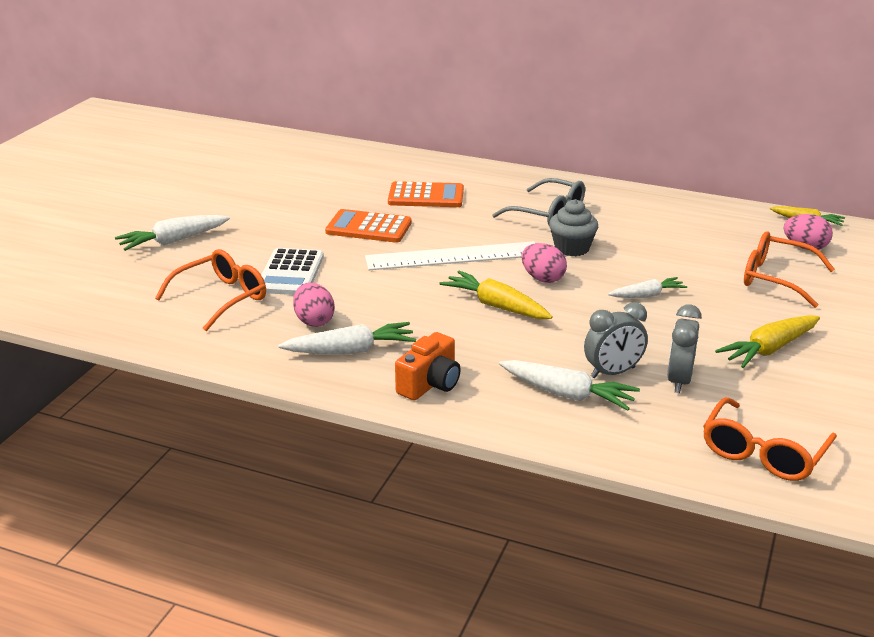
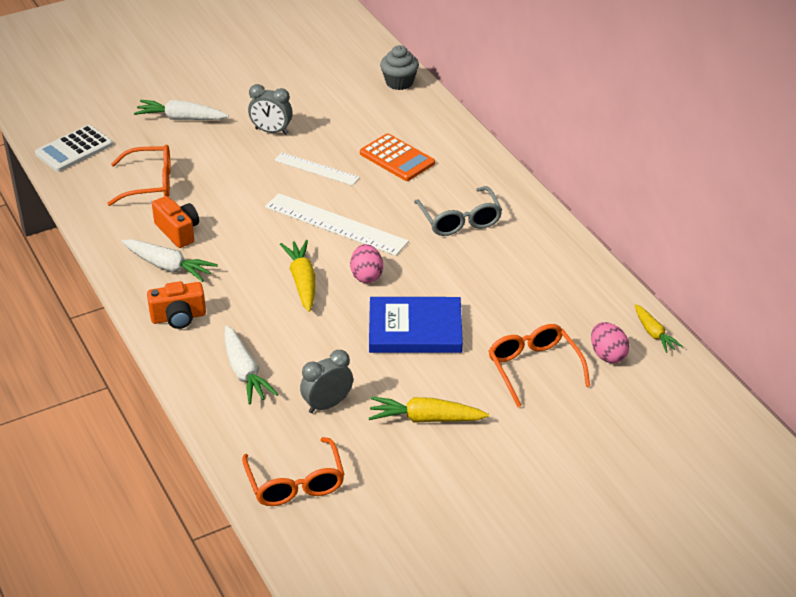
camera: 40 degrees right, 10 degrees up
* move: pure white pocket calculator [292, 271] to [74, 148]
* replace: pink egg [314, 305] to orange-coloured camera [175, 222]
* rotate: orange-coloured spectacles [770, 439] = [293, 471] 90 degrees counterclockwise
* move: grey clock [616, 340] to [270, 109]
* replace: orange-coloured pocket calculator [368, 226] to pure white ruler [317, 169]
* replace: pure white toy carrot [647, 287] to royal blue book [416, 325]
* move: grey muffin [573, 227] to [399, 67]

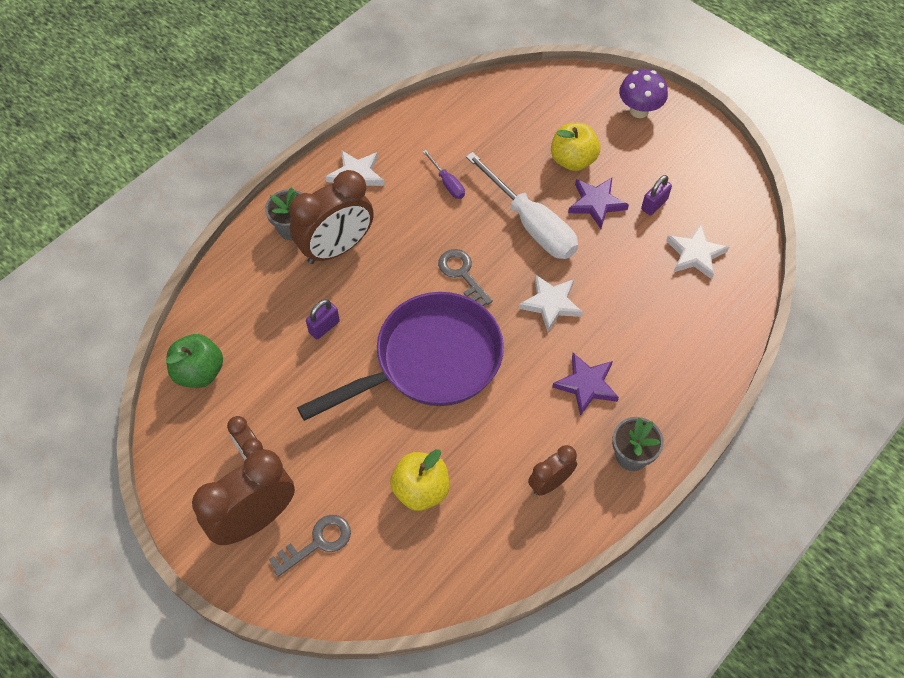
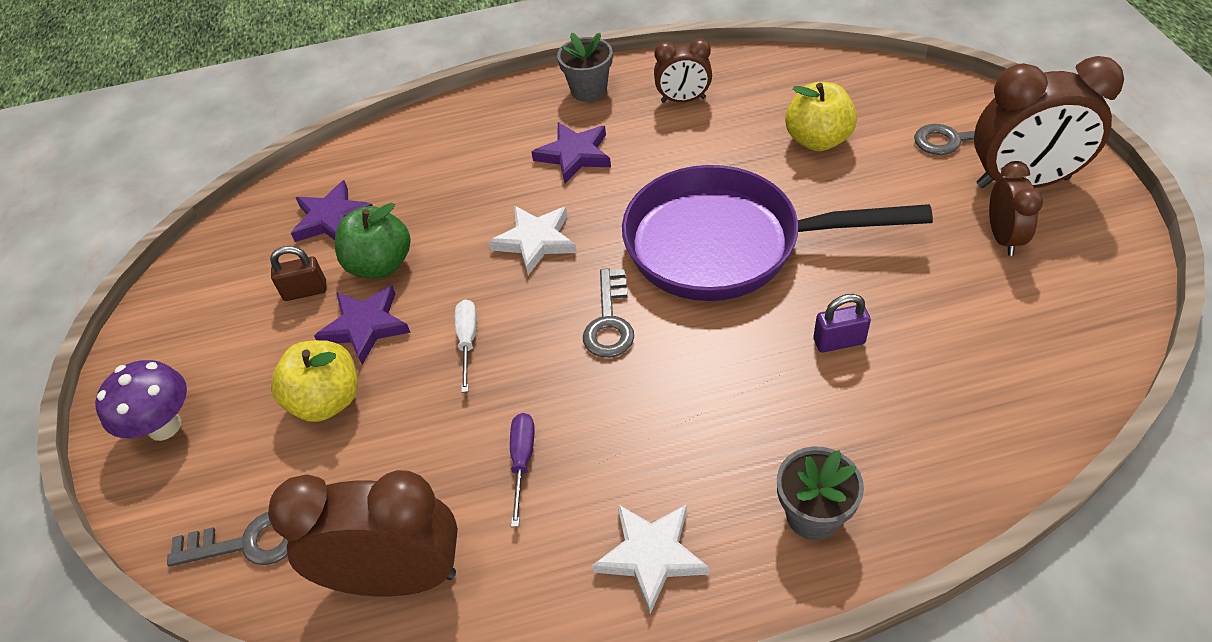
camera: 140 degrees left, 10 degrees down
* insert: grey door key [227, 539]
* move: russet clock [331, 217] to [363, 533]
* recolor: purple padlock [656, 195] to russet padlock [298, 273]
* recolor: pure white five-pointed star [697, 251] to purple five-pointed star [332, 211]
* move: emerald toy apple [194, 361] to [372, 240]
* resize: pure white flat screwdriver [522, 205] = [466, 346] x0.45

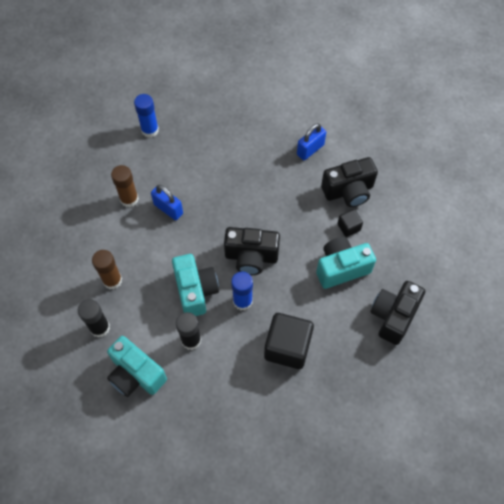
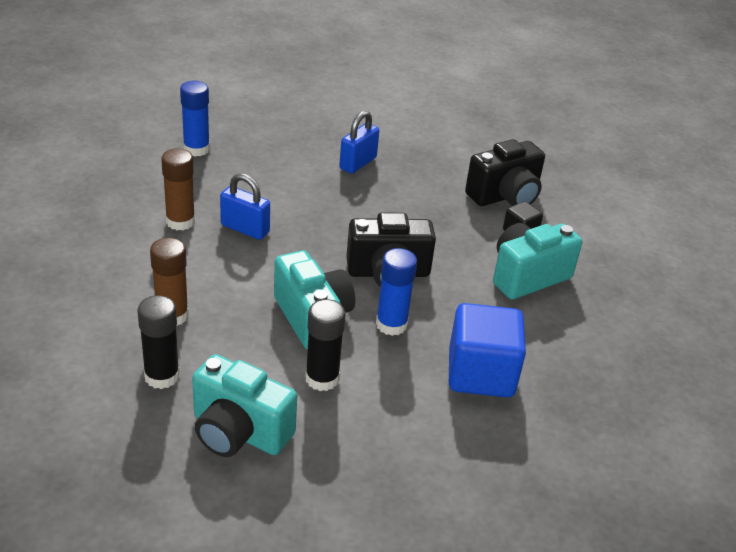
camera: 15 degrees left, 25 degrees down
* move: royal blue padlock [311, 141] to [359, 142]
* recolor: black solid cube [289, 341] to royal blue solid cube [487, 350]
* delete: black camera [397, 313]

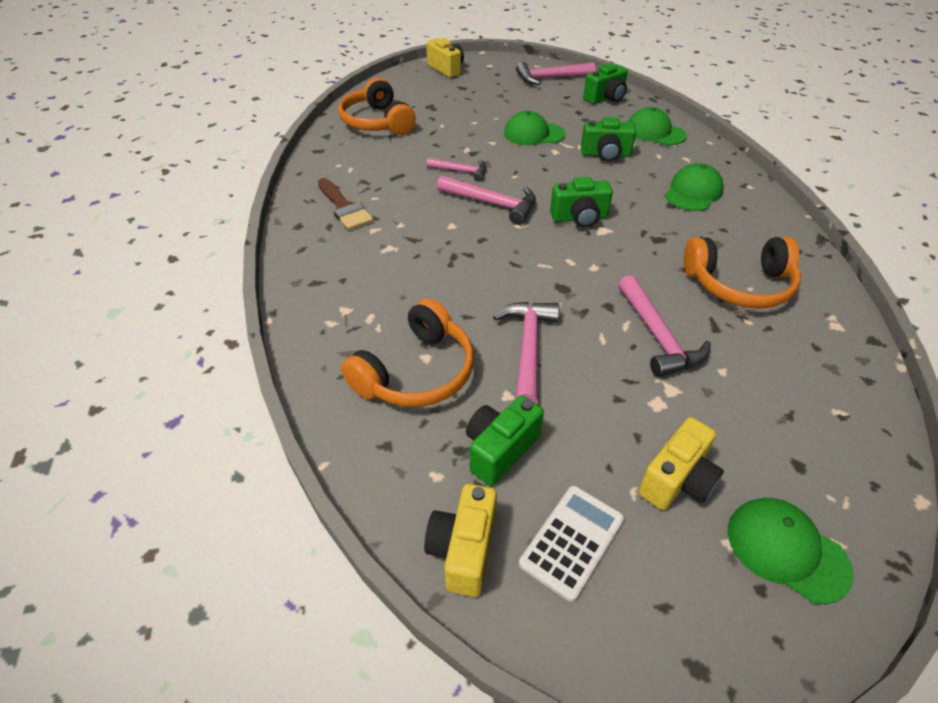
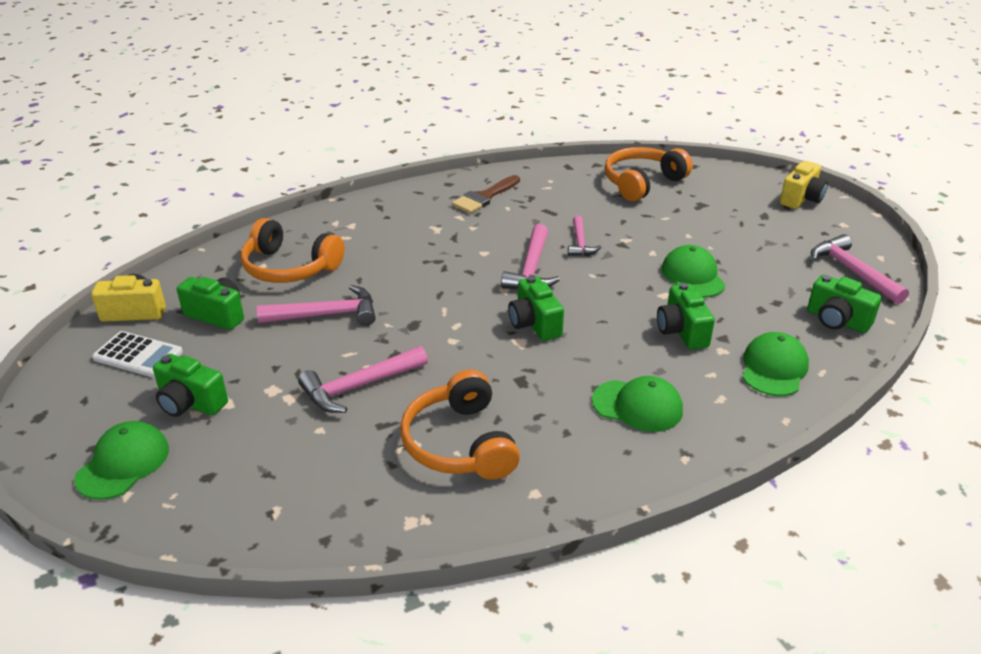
camera: 75 degrees right, 10 degrees down
* recolor: golden camera [681, 463] to emerald camera [190, 385]

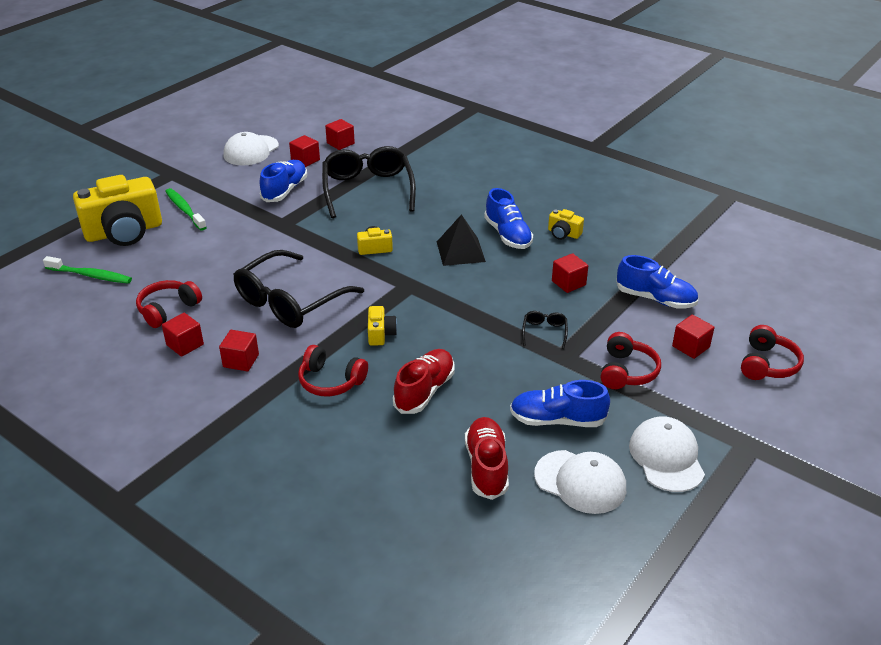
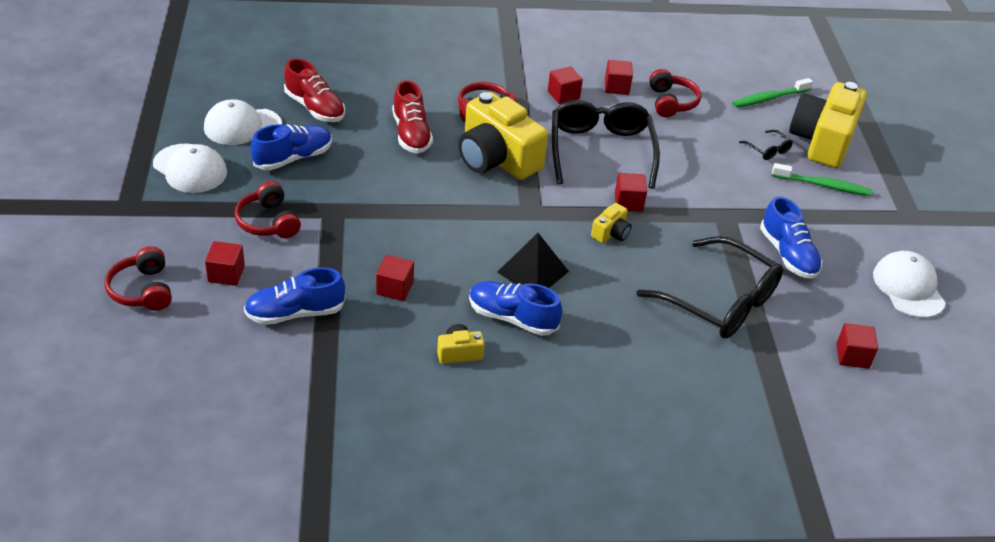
camera: 135 degrees right, 5 degrees up
* resize: golden camera [382, 326] = [503, 136] x2.30
* move: scarlet solid cube [304, 151] to [631, 192]
* move: black spectacles [545, 330] to [766, 145]

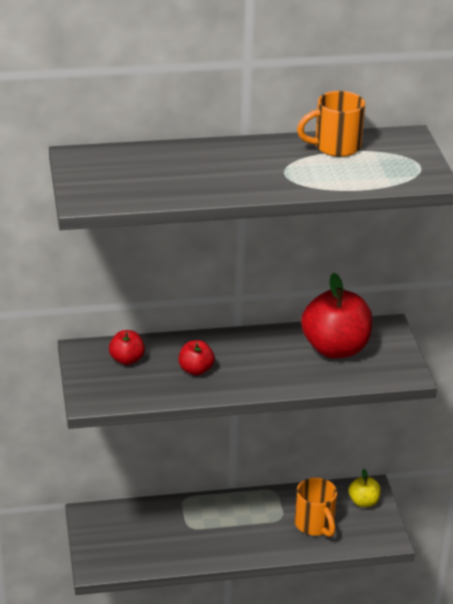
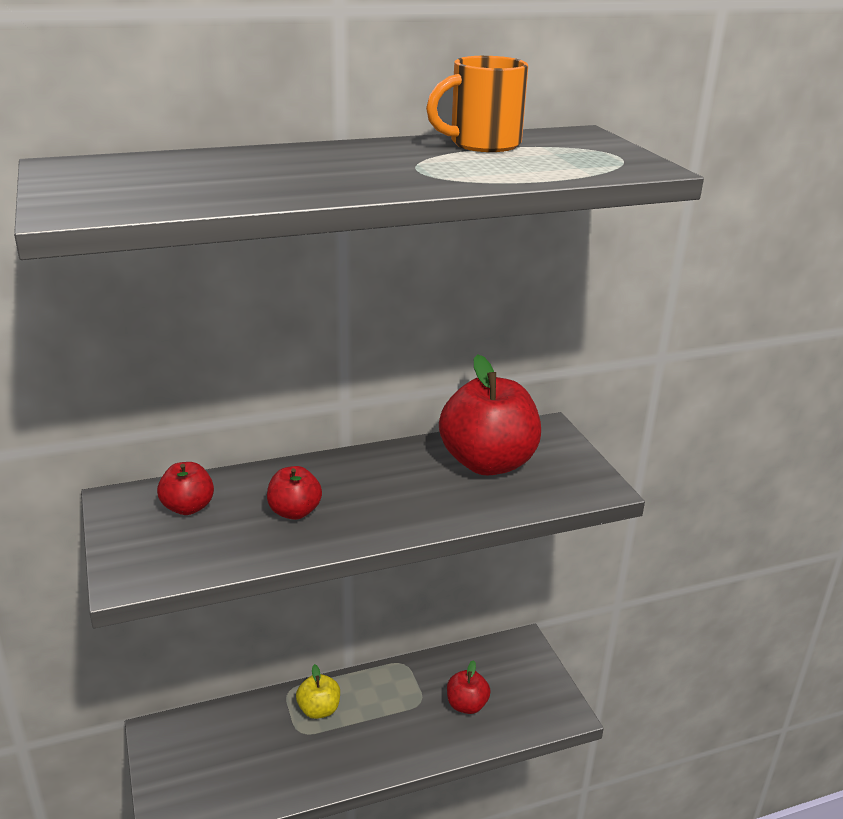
camera: 10 degrees left, 5 degrees down
* move: golden toy apple [365, 488] to [318, 691]
* replace: orange-coloured coffee mug [316, 507] to scarlet toy apple [468, 687]

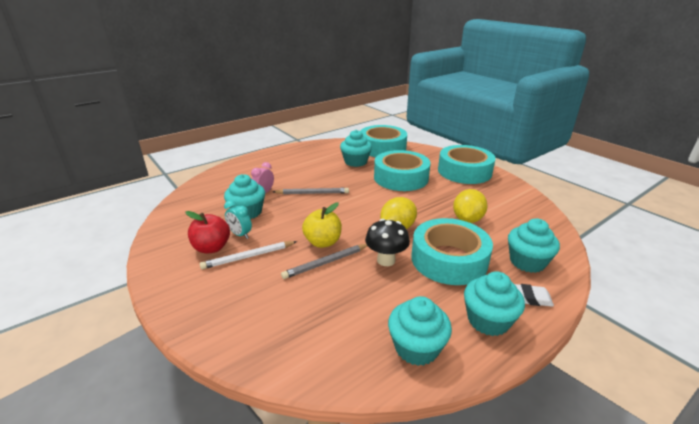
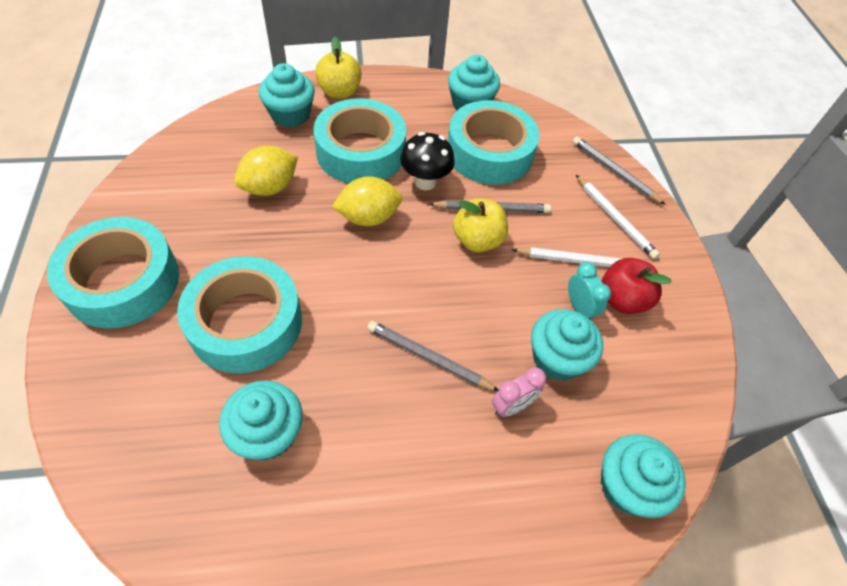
camera: 155 degrees left, 25 degrees up
* replace: pure white gum eraser [534, 295] to golden toy apple [338, 67]
* move: turquoise roll of tape [384, 141] to [494, 142]
* insert: grey pencil [619, 170]
* insert: pure white pencil [618, 217]
* move: turquoise muffin [494, 303] to [643, 476]

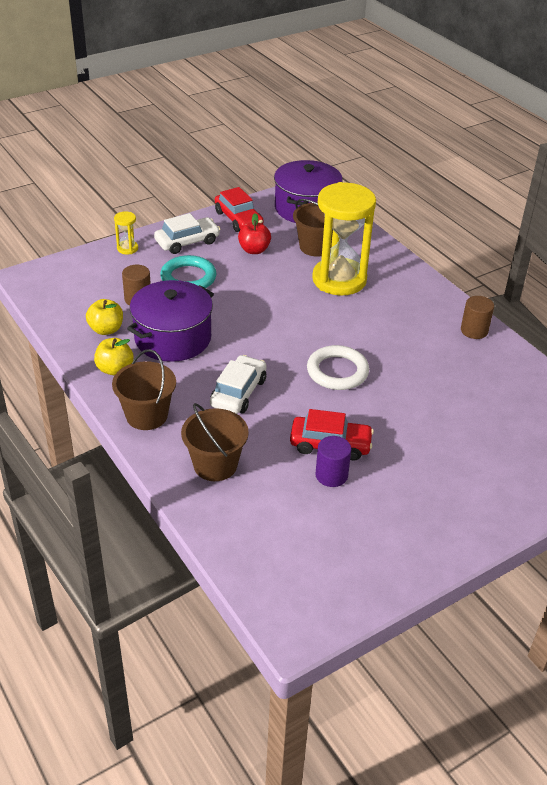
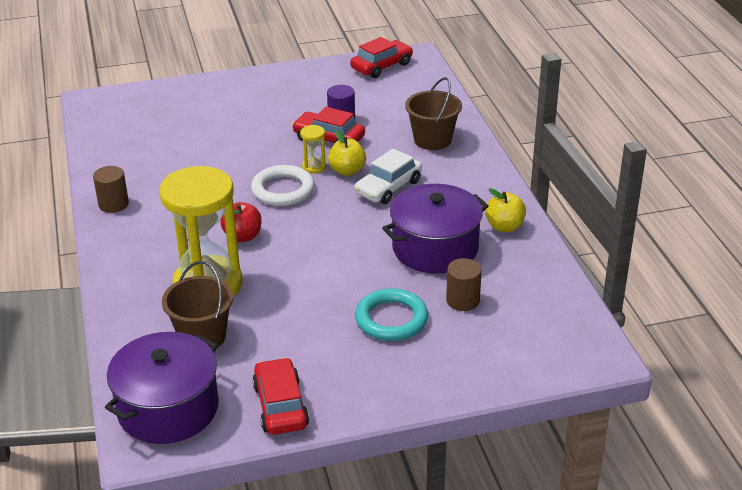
camera: 160 degrees left, 5 degrees down
* move: scarlet toy apple [254, 233] to [241, 222]
* move: golden sand timer [126, 233] to [313, 149]
* move: golden toy apple [104, 317] to [347, 153]
* insert: scarlet automobile [381, 57]
* delete: russet bucket [144, 389]
* delete: pure white automobile [187, 233]

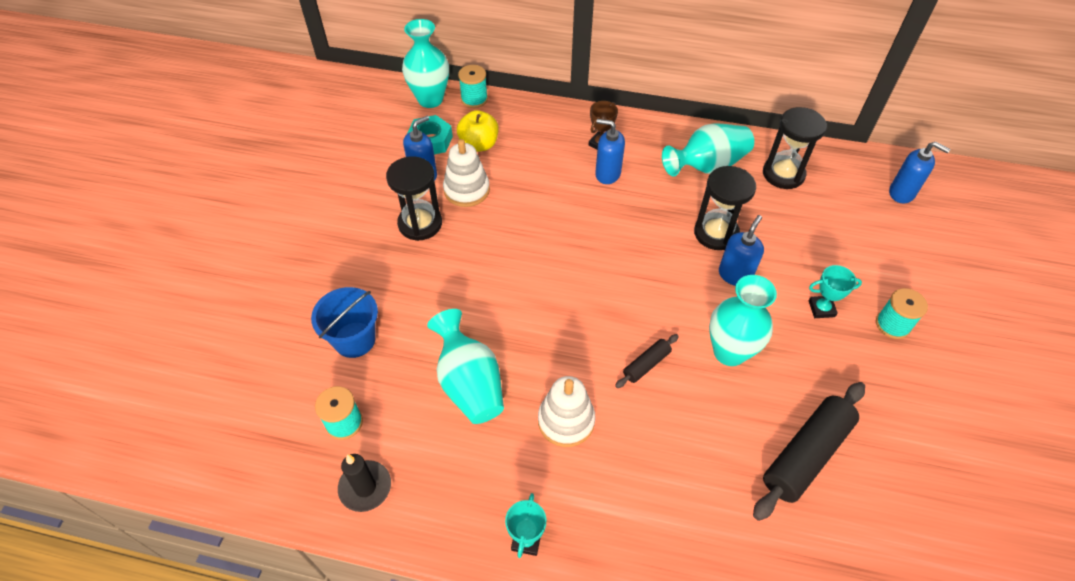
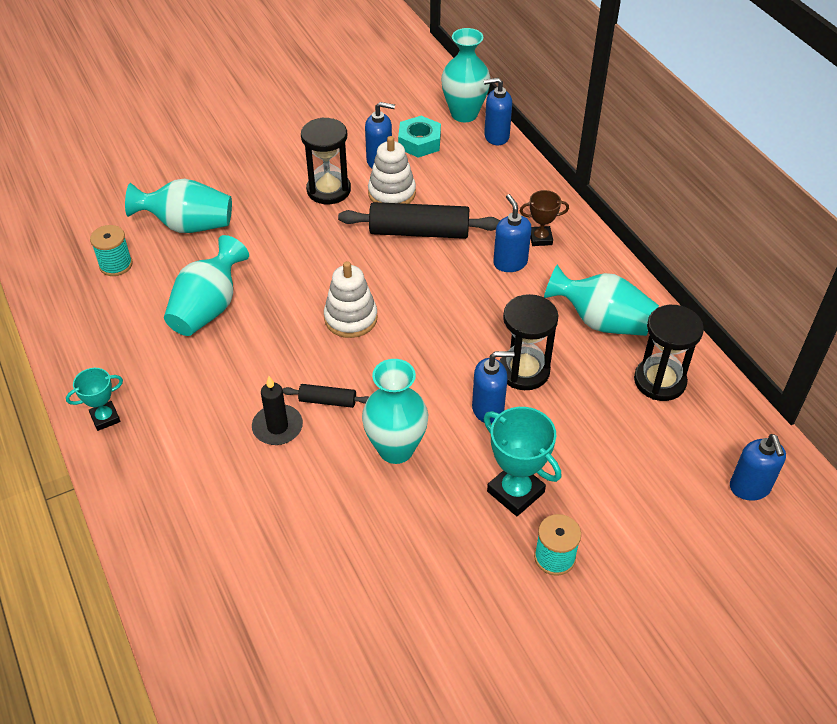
camera: 50 degrees right, 5 degrees down
* replace: royal blue bucket [344, 322] to turquoise tall vase [178, 205]
* move: black candle [364, 483] to [277, 410]
* move: pure white stacking toy [567, 411] to [351, 299]
* move: black rolling pin [809, 451] to [419, 220]
* replace: turquoise spool [473, 86] to royal blue soap dispenser [498, 111]
* resize: turquoise prize cup [835, 291] = [522, 461] x1.64
* delete: golden toy apple [477, 131]

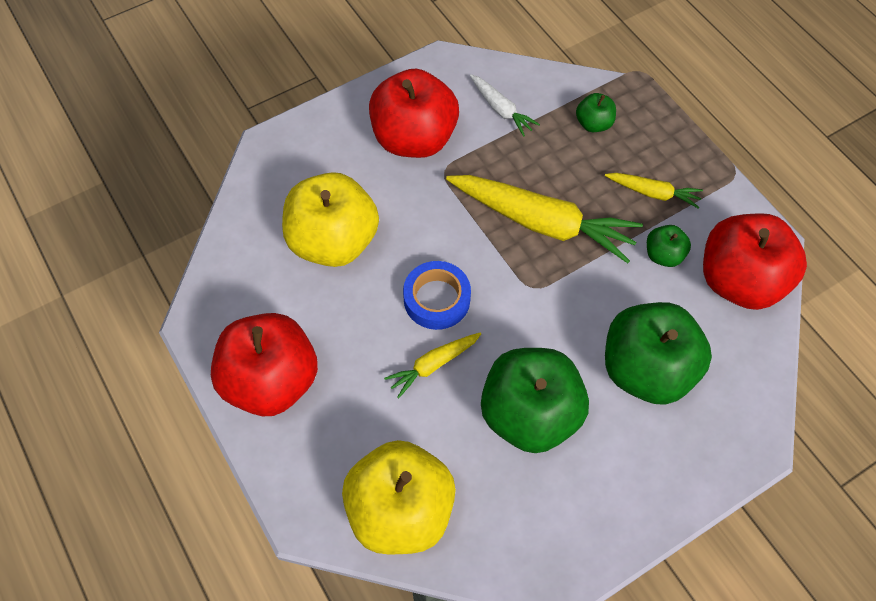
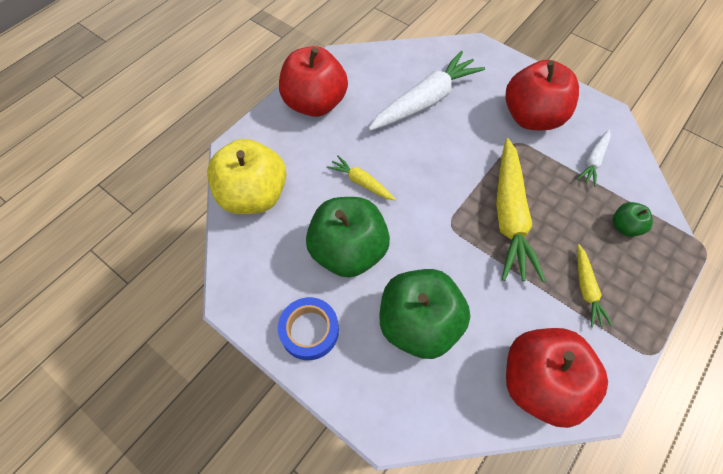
camera: 70 degrees right, 0 degrees up
* move: royal blue roll of tape [437, 295] to [308, 328]
* replace: golden toy apple [330, 219] to pure white toy carrot [426, 91]
* delete: emerald toy apple [669, 246]

